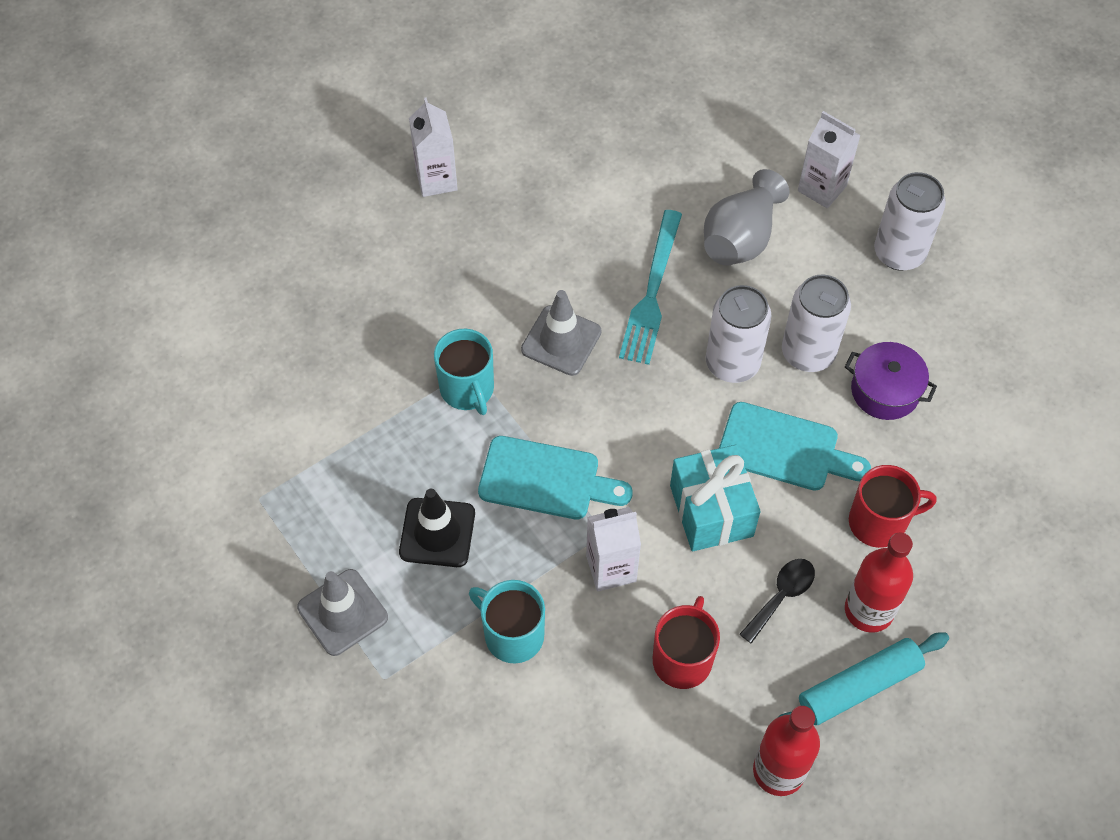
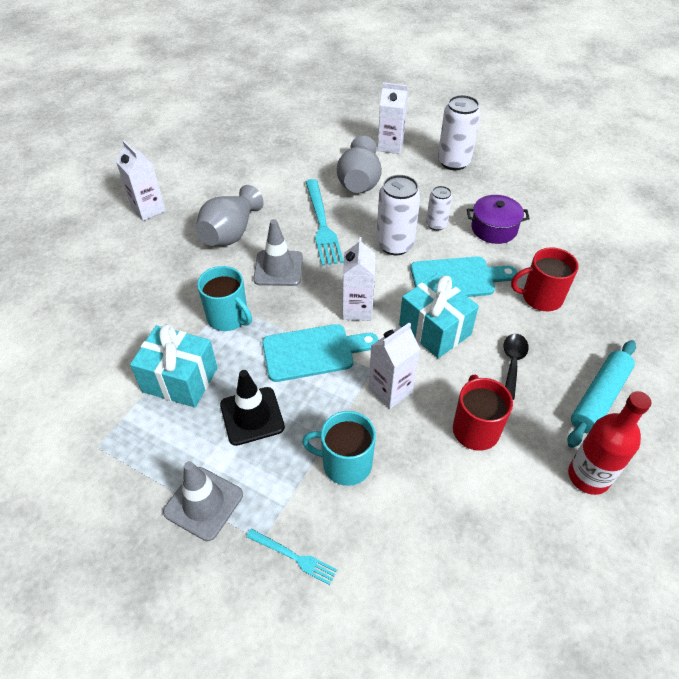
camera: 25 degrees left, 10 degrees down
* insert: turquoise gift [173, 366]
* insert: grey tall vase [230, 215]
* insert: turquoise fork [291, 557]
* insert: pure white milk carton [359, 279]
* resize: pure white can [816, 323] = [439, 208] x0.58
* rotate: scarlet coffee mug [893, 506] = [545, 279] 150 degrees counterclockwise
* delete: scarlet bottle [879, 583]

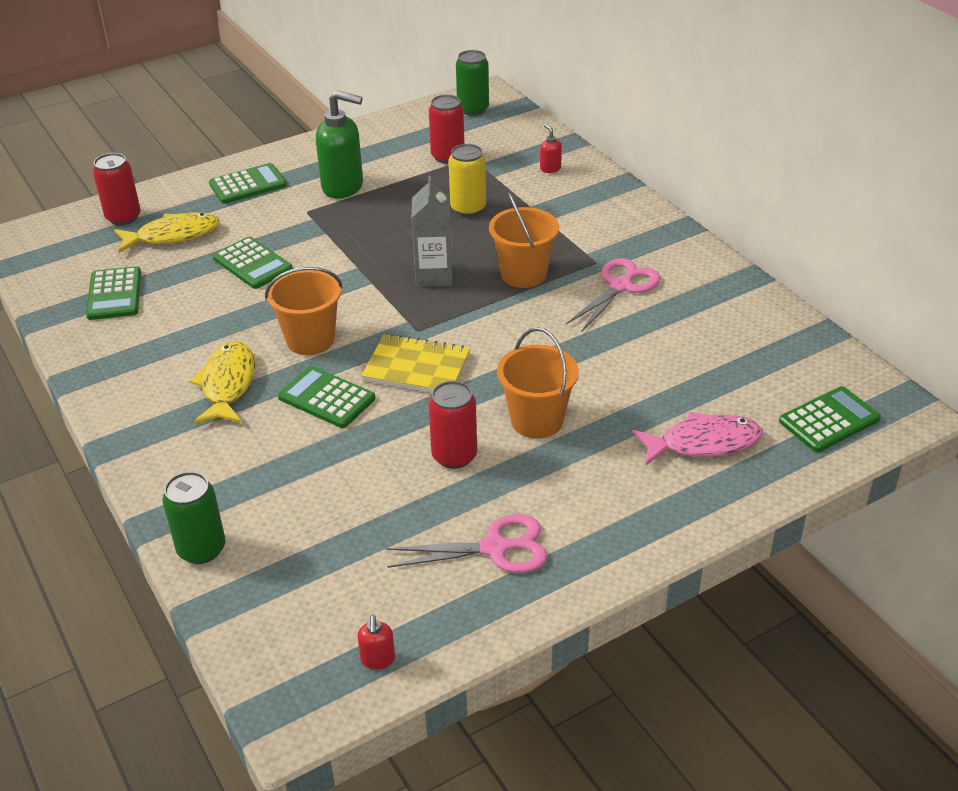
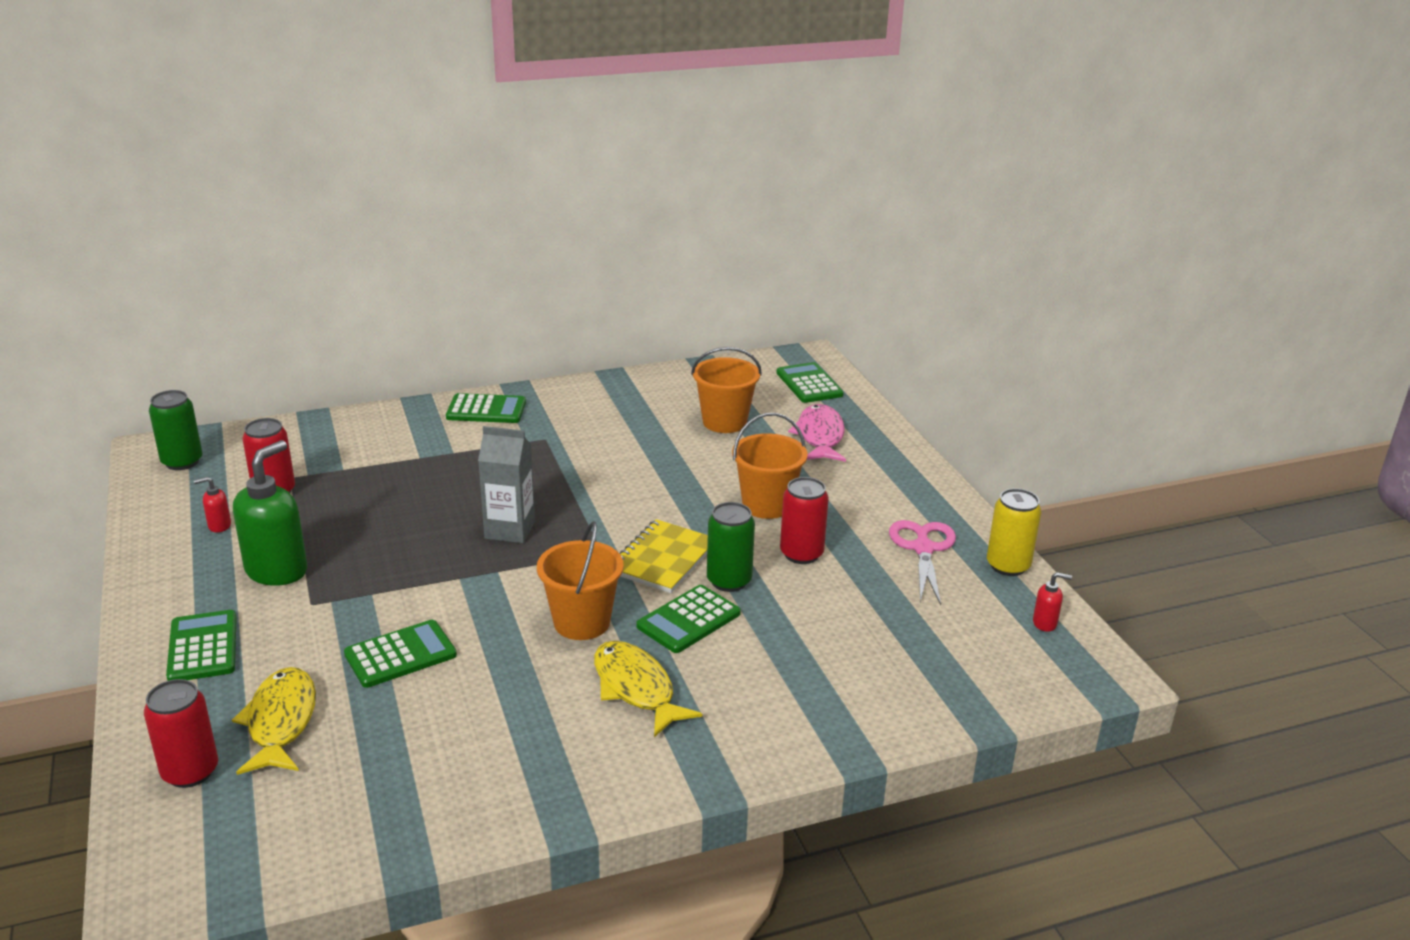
camera: 80 degrees left, 10 degrees down
* move: scarlet soap dispenser [551, 148] to [212, 505]
* move: emerald pocket calculator [113, 293] to [486, 408]
* rotate: golden fish [222, 382] = [648, 689] 45 degrees clockwise
* move: orange-coloured bucket [524, 240] to [726, 390]
* move: emerald can [193, 518] to [731, 547]
* move: golden can [467, 180] to [1014, 532]
* delete: pink scissors [613, 294]

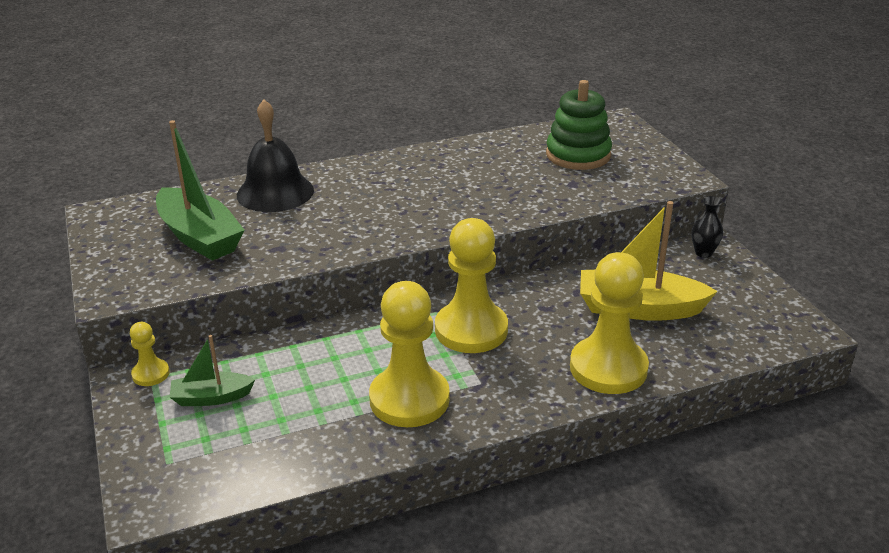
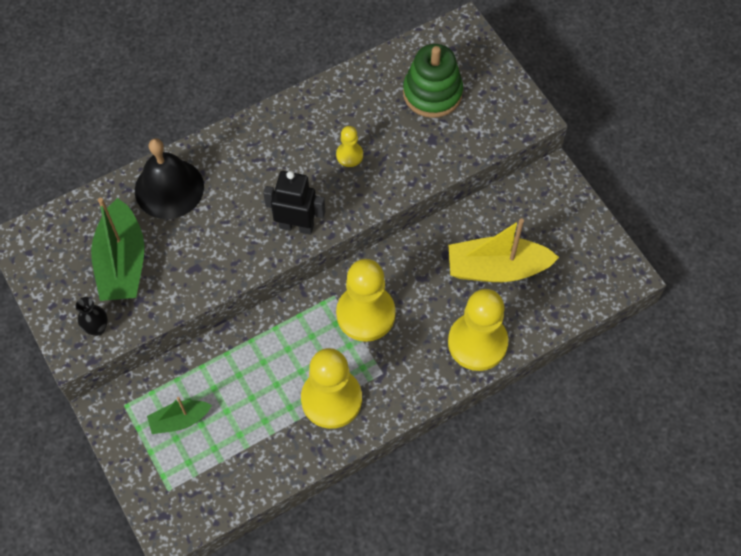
camera: 10 degrees left, 30 degrees up
* move: black tall vase [707, 227] to [92, 316]
* rotate: emerald sailboat [200, 190] = [117, 249] 45 degrees clockwise
* insert: black toy robot [294, 203]
* move: golden chess pawn [150, 354] to [349, 146]

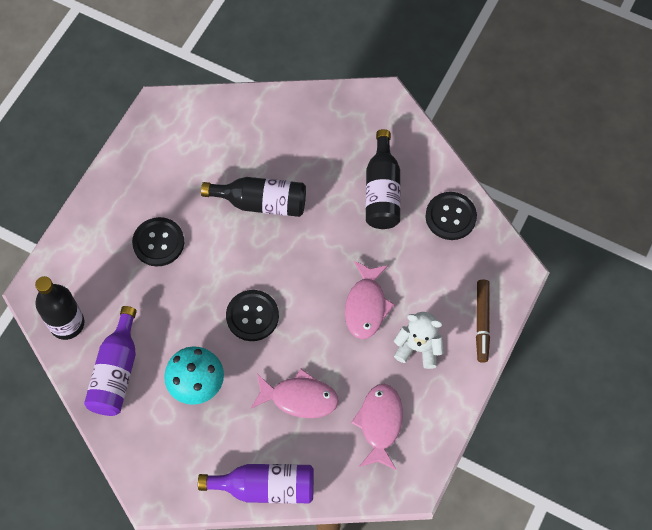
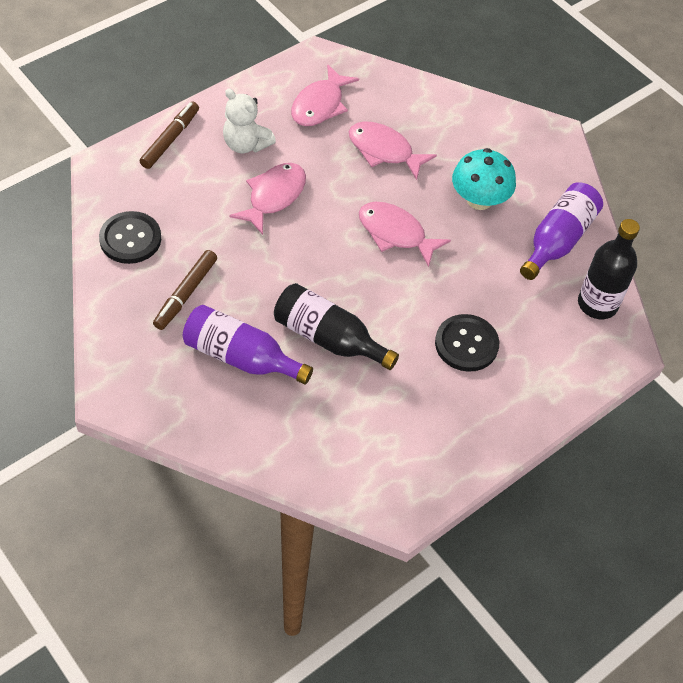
camera: 160 degrees left, 10 degrees down
* replace: black bottle [383, 179] to russet marker [185, 290]
* move: purple bottle [256, 484] to [248, 345]
* replace: black shirt button [252, 315] to pink fish [405, 234]

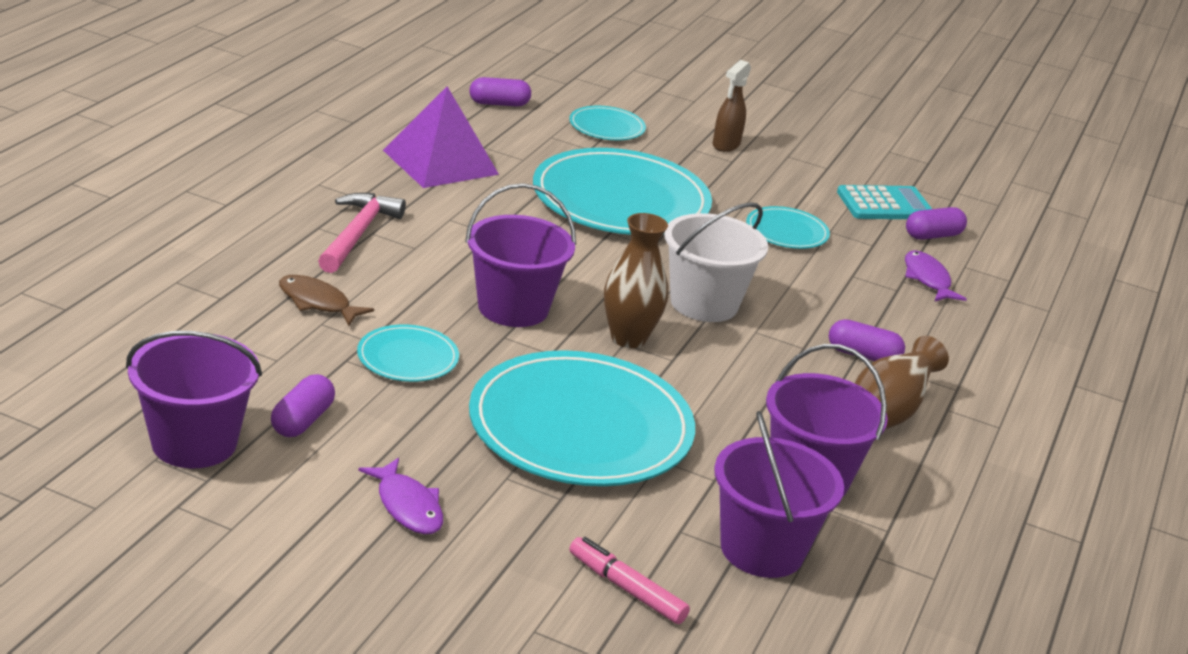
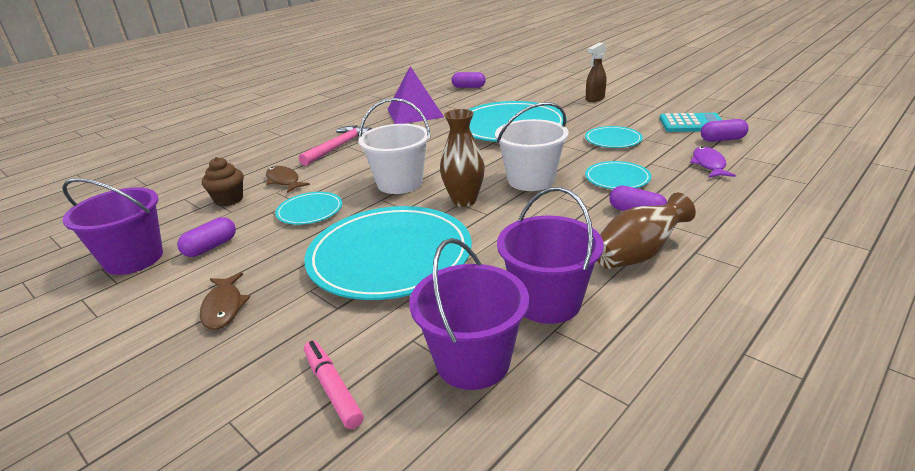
camera: 25 degrees right, 0 degrees up
* recolor: purple fish [400, 496] to russet fish [225, 301]
* insert: russet muffin [223, 181]
* recolor: purple bucket [520, 255] to pure white bucket [394, 146]
* move: turquoise flat dish [607, 123] to [618, 175]

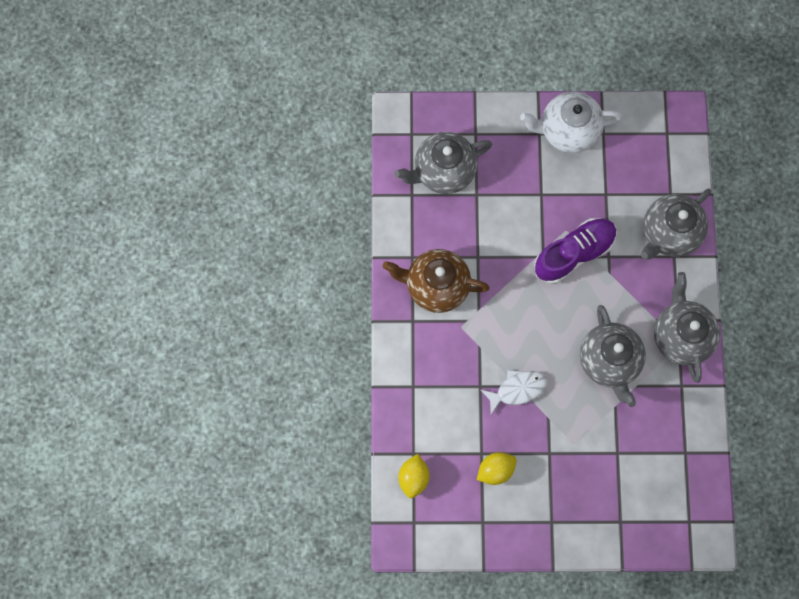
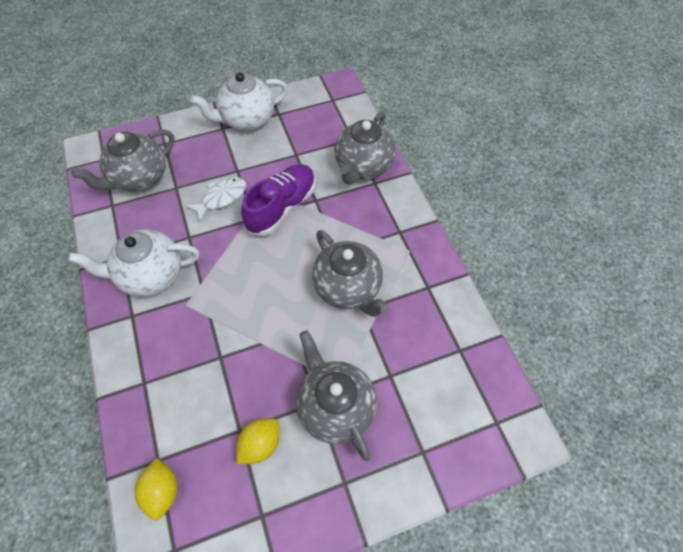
camera: 20 degrees left, 15 degrees down
* recolor: russet teapot [436, 281] to pure white teapot [134, 263]
* move: pure white fish [514, 392] to [215, 200]
* move: grey teapot [687, 327] to [336, 395]

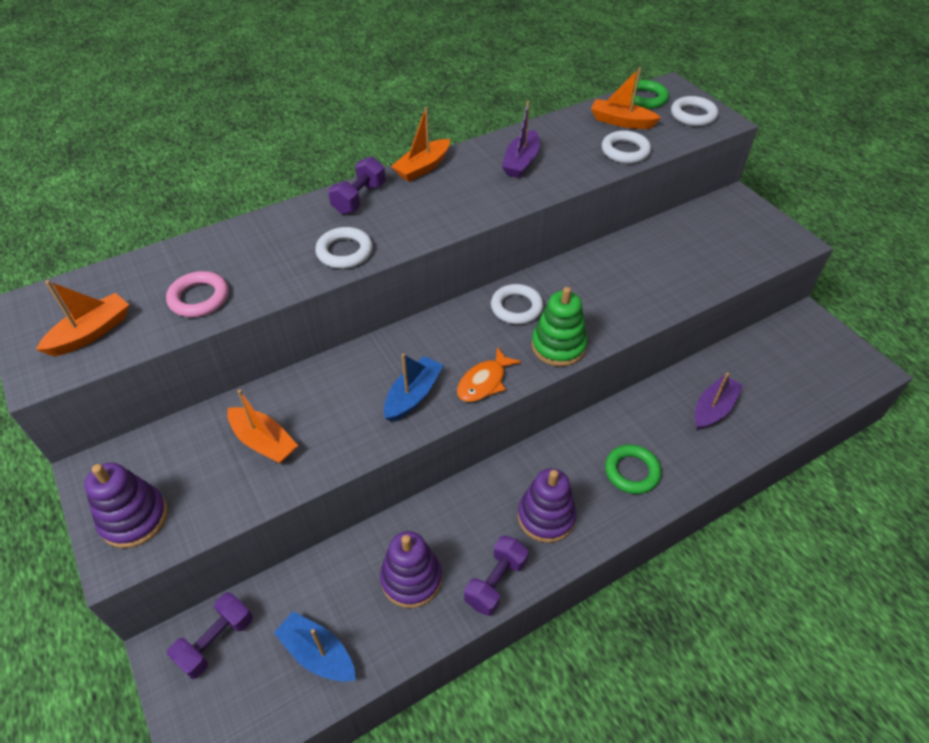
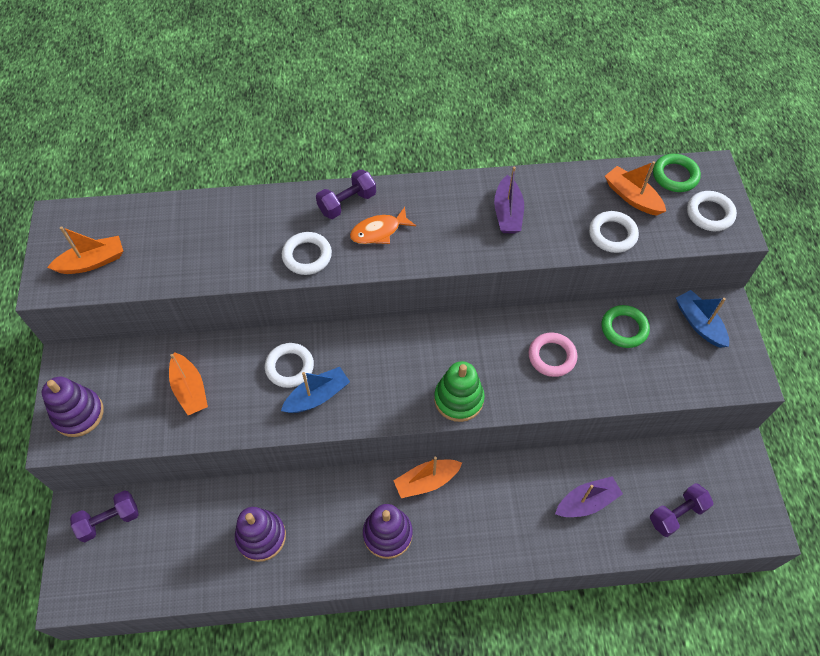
camera: 25 degrees right, 10 degrees up
* move: pure white ring [517, 304] to [289, 365]
* move: orange-coloured fish [489, 374] to [383, 225]
* move: orange-coloured sailboat [420, 144] to [427, 477]
* rotate: purple sailboat [521, 139] = [509, 199] 45 degrees counterclockwise
* move: pink ring [197, 294] to [553, 354]
* move: emerald ring [633, 469] to [625, 326]
* move: purple dumbbell [496, 576] to [681, 510]
* move: royal blue sailboat [315, 647] to [702, 319]

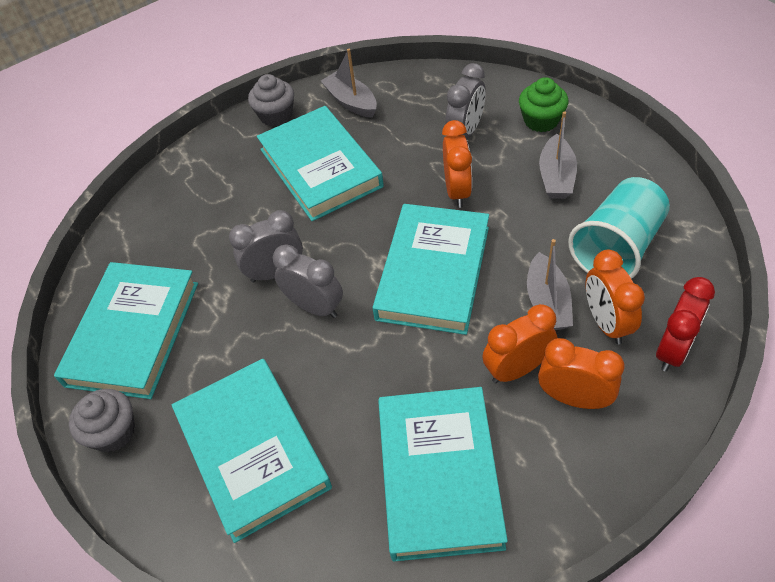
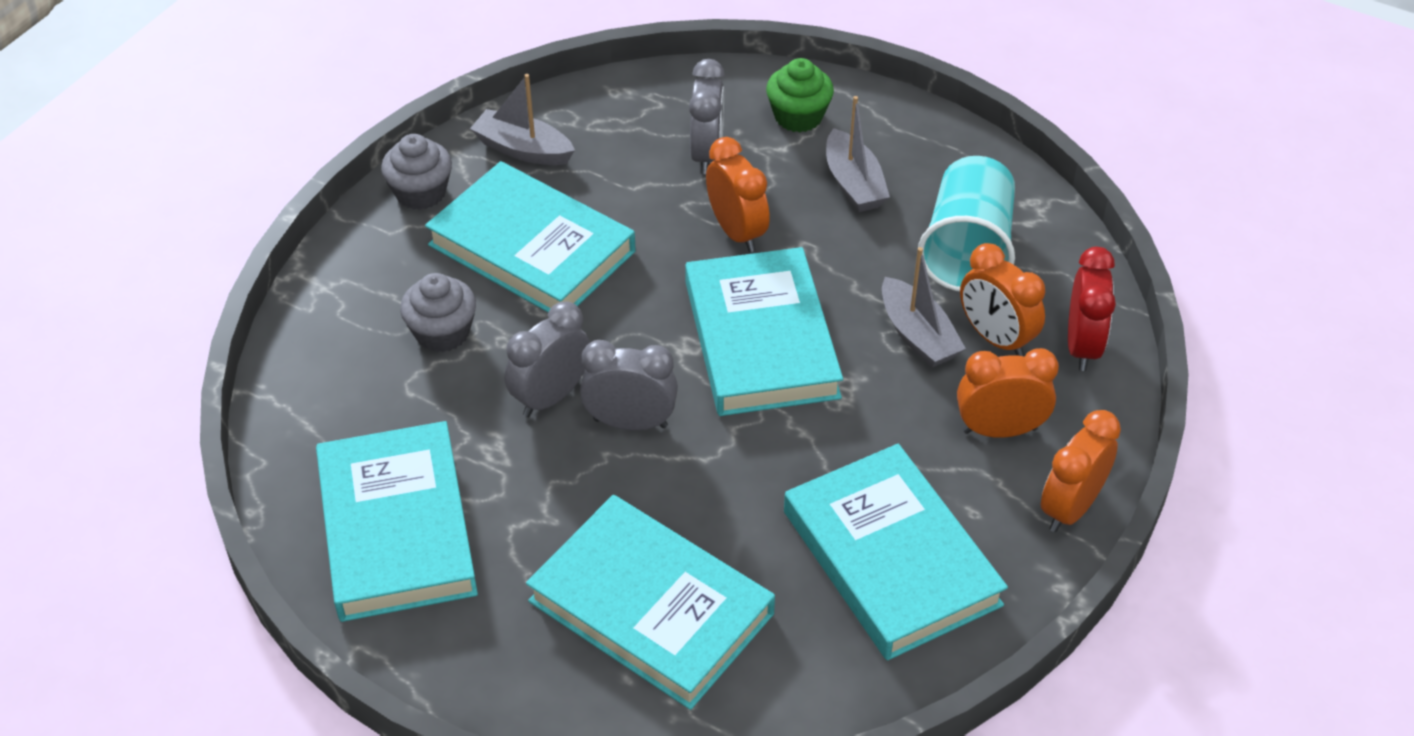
camera: 30 degrees left, 5 degrees down
* move: grey muffin [102, 420] to [438, 312]
* move: orange-coloured clock [519, 343] to [1081, 471]

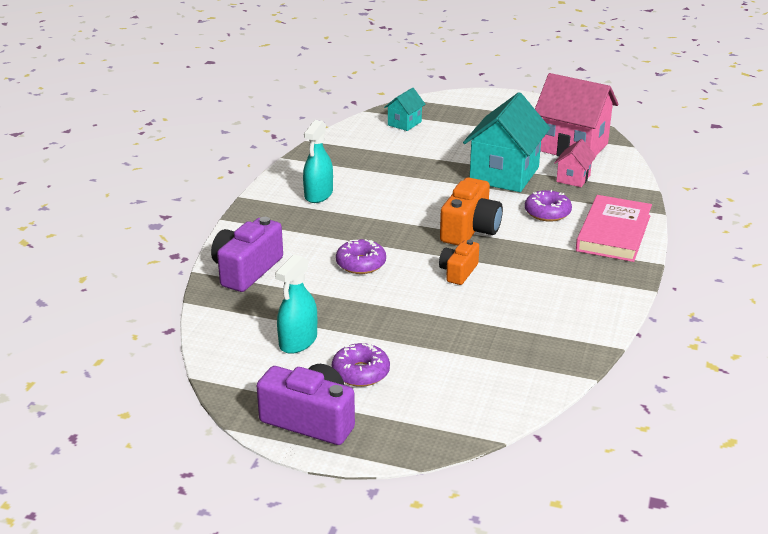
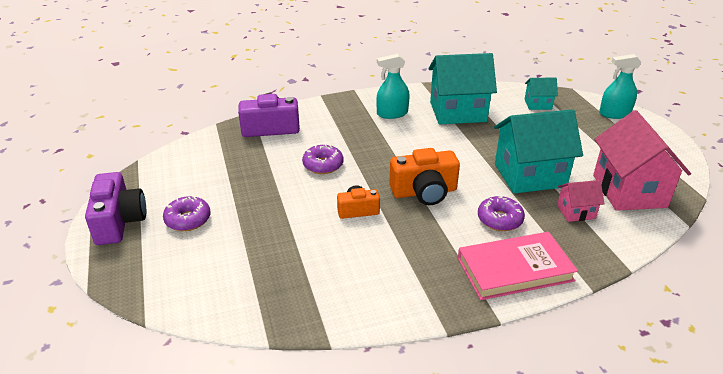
camera: 55 degrees right, 5 degrees up
* insert: turquoise cottage [462, 89]
* move: turquoise sprayer [296, 304] to [620, 86]

